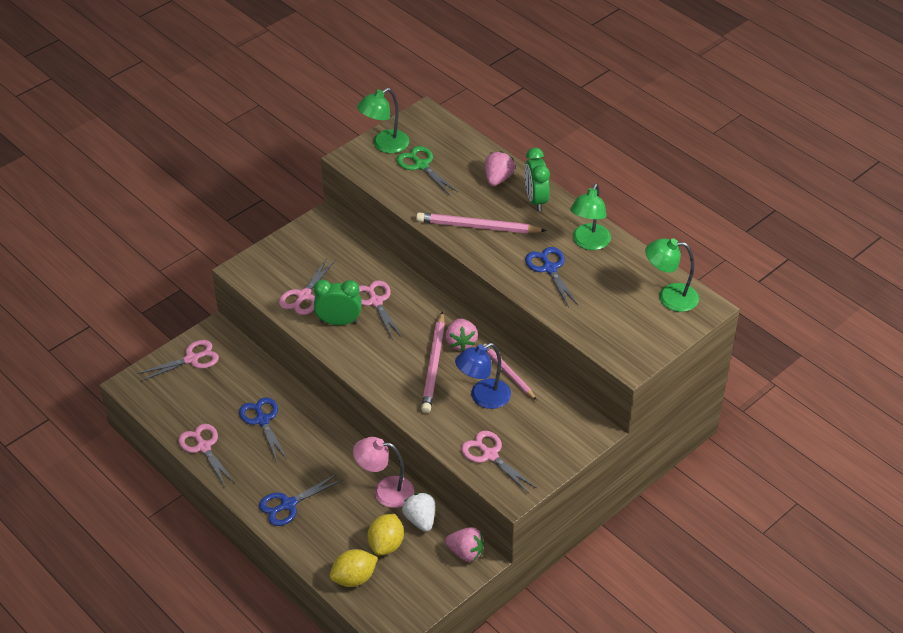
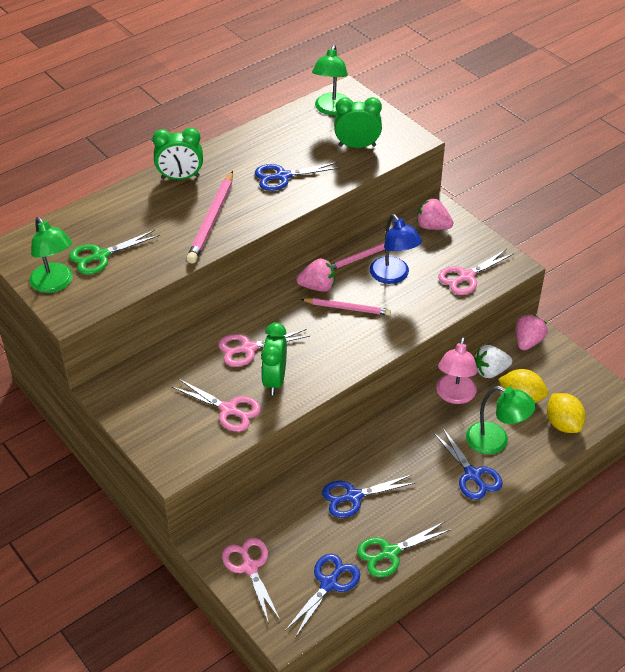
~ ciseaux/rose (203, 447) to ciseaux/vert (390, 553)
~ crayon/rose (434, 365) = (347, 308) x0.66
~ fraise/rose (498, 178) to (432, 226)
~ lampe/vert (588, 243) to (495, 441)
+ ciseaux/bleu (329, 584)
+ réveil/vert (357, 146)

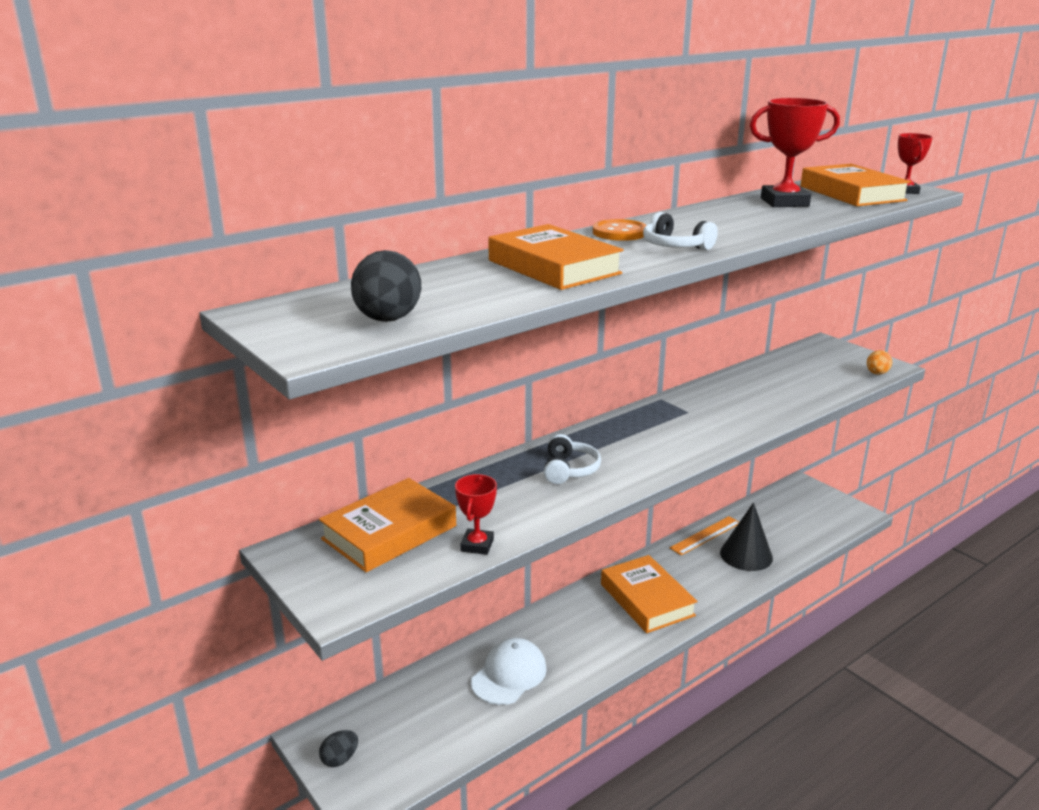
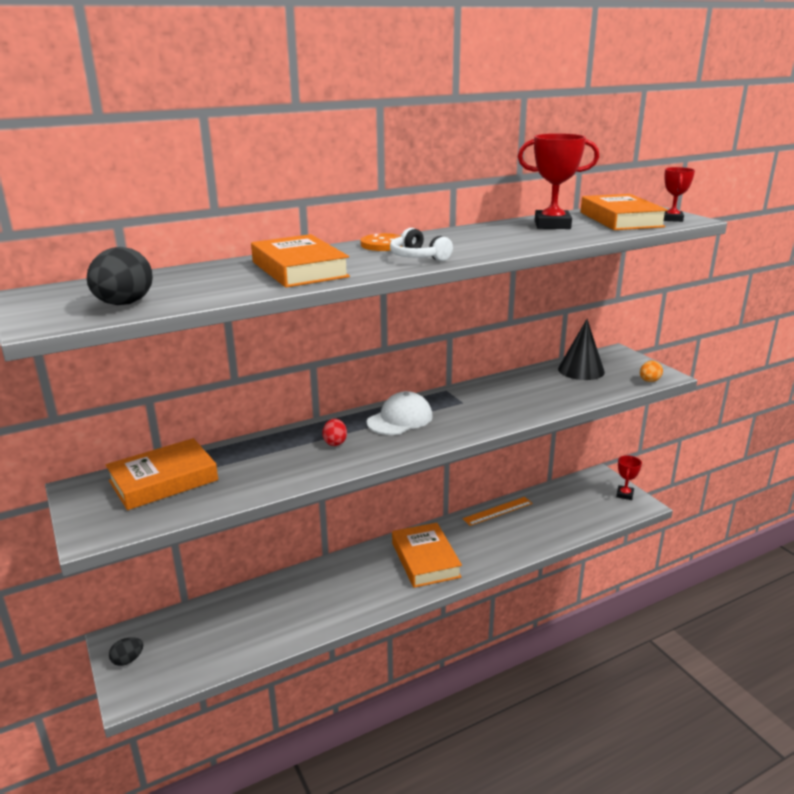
~ trophée/rouge (477, 545) to (624, 494)
~ casquette/blanc (509, 675) to (400, 419)
~ casque audio/blanc (569, 470) to œuf/rouge (335, 442)
~ cône/noir (746, 555) to (581, 370)

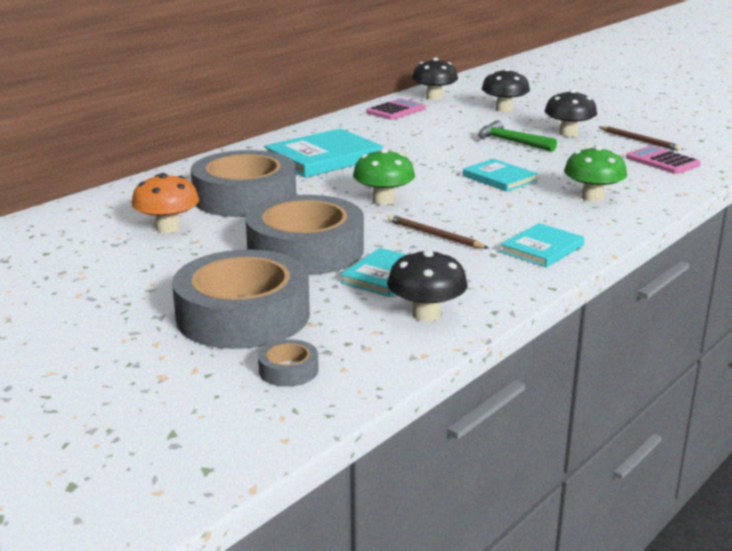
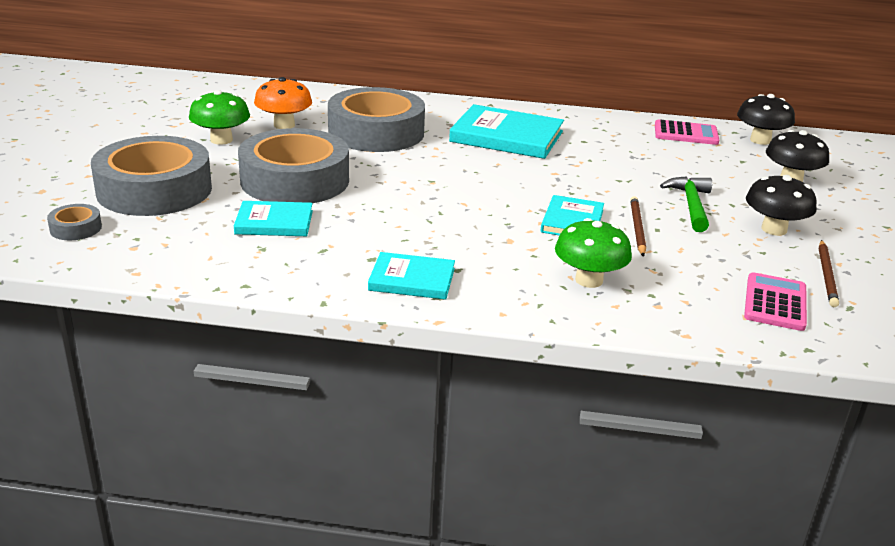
~ champignon/vert (383, 200) to (221, 140)
- champignon/noir (426, 314)
~ crayon/marron (434, 235) to (637, 228)

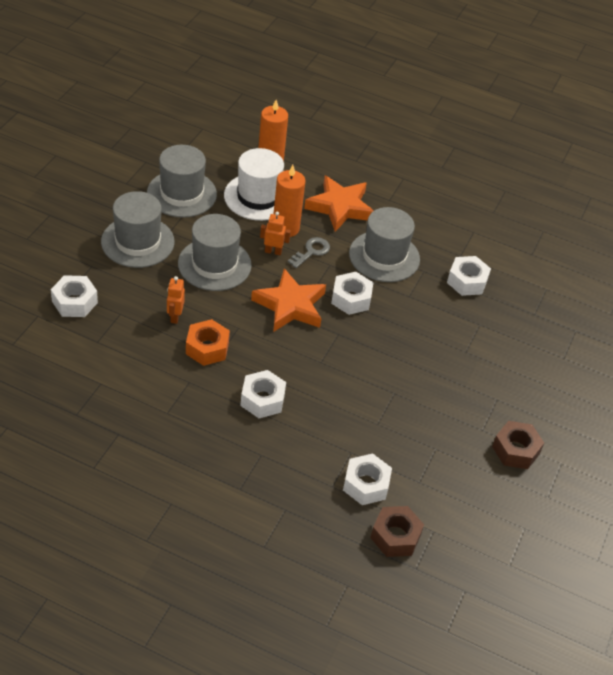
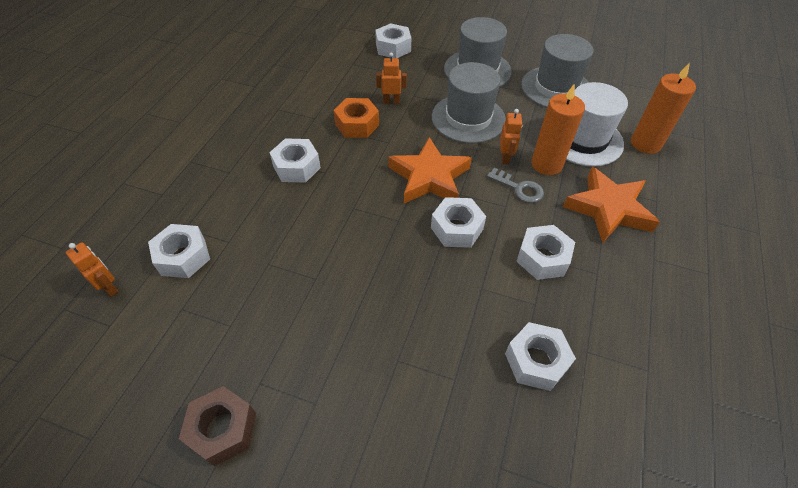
~ chapeau/gris (384, 256) to écrou/blanc (542, 258)
~ écrou/marron (395, 536) to robot/orange (110, 287)

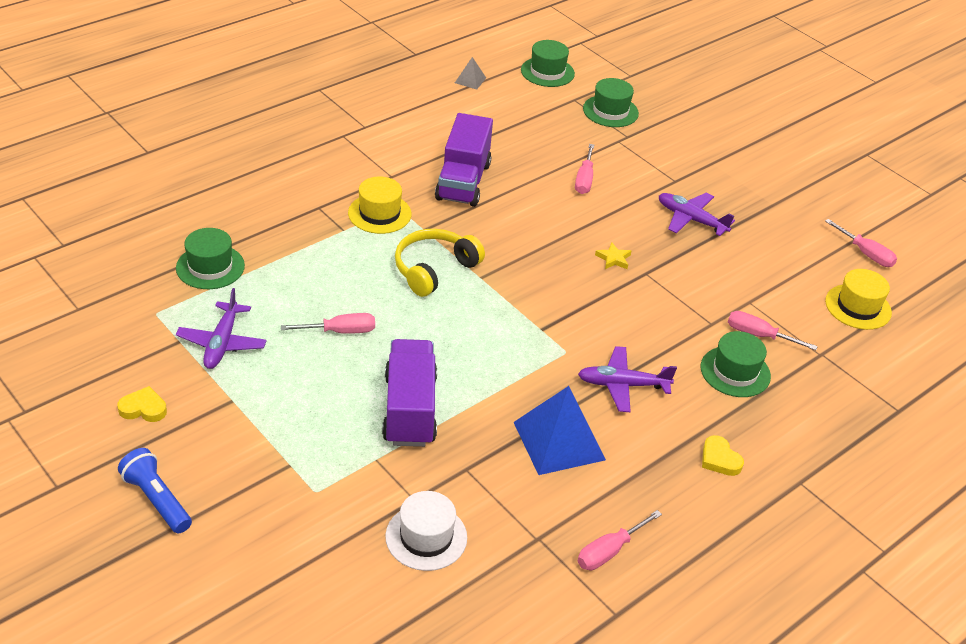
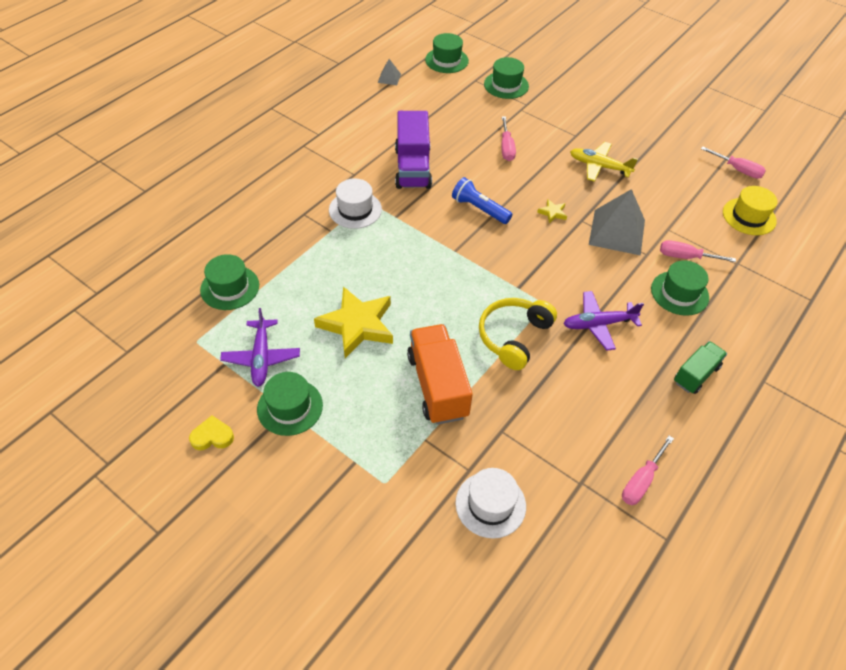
~ lampe de poche/bleu (157, 500) to (479, 209)
~ tournevis/rose (340, 331) to étoile/jaune (357, 325)
~ chapeau/jaune (379, 213) to chapeau/blanc (355, 210)
~ camion/violet (410, 409) to camion/orange (438, 385)
~ casque audio/jaune (434, 269) to (514, 337)
- pyramide/bleu (559, 441)
~ avion/violet (691, 219) to avion/jaune (599, 166)
~ cœur/jaune (719, 459) to camion/vert (696, 374)
+ chapeau/vert (290, 407)
+ pyramide/gris (617, 232)

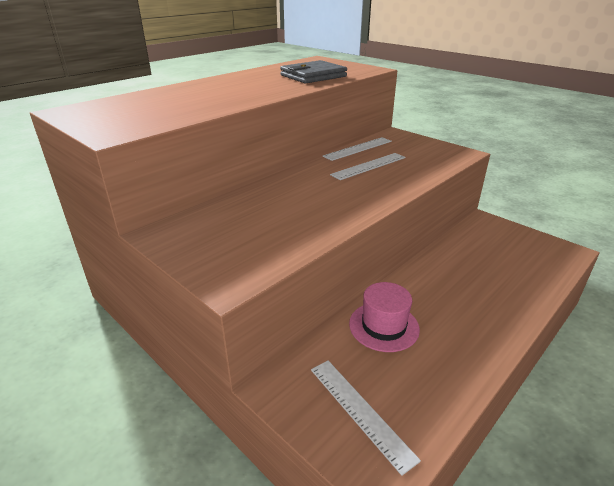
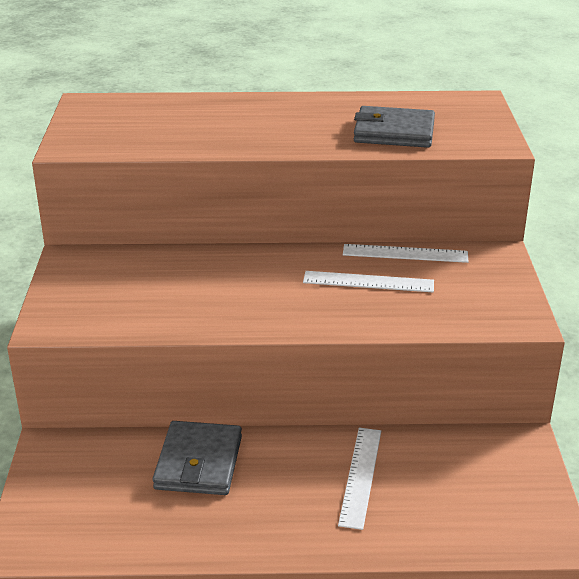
~ règle/blanc (360, 411) to (360, 476)
~ chapeau/rose (383, 326) to portefeuille/gris (199, 462)

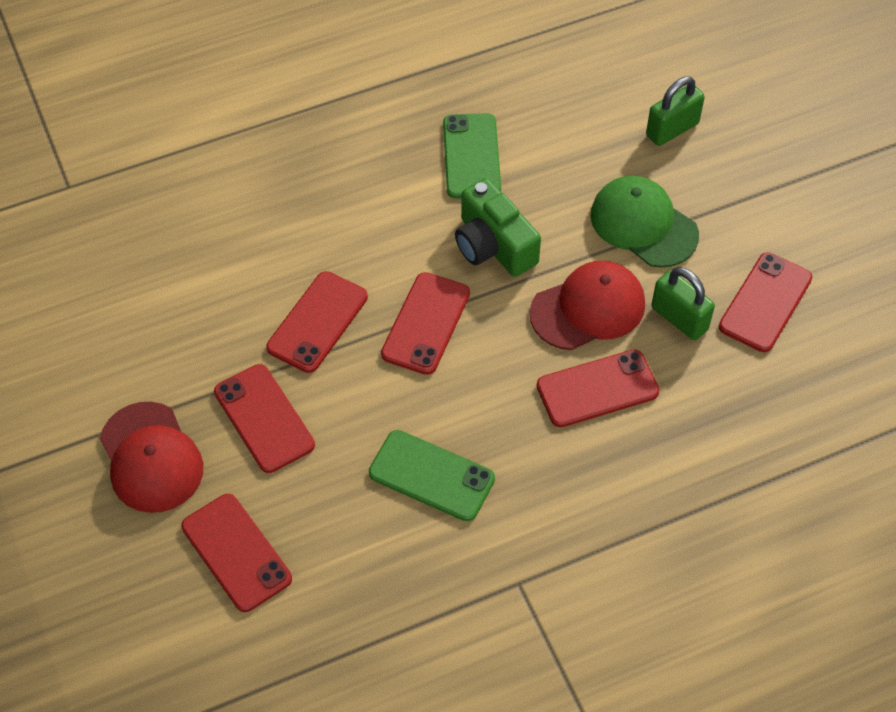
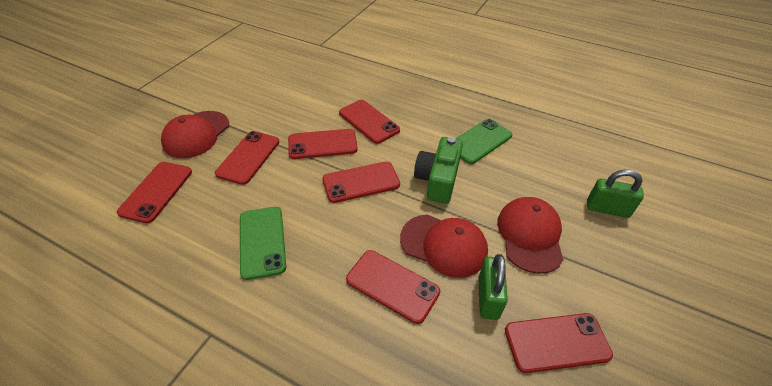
~ casquette/vert (643, 224) to casquette/rouge (530, 235)
+ téléphone/rouge (368, 121)

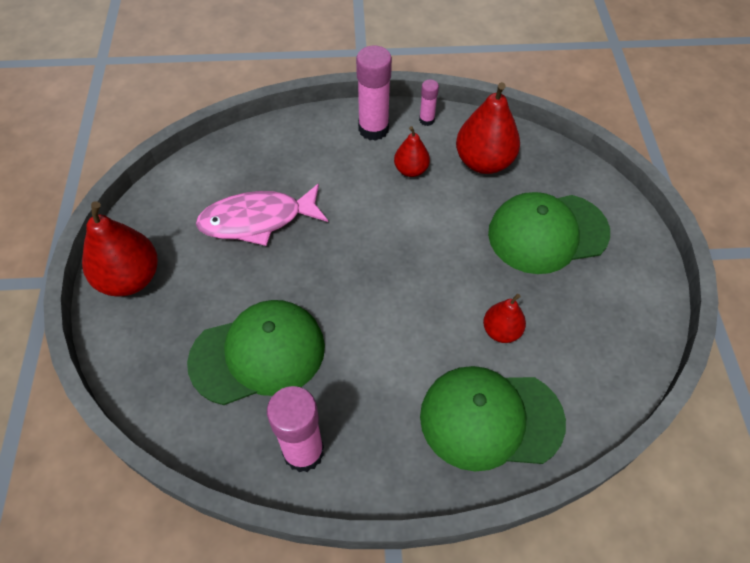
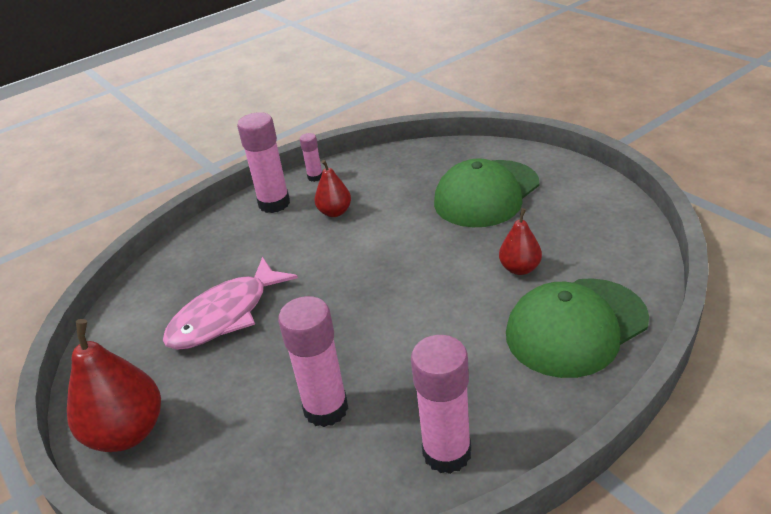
~ casquette/vert (258, 354) to bâton de colle/rose (326, 409)
- poire/rouge (483, 162)

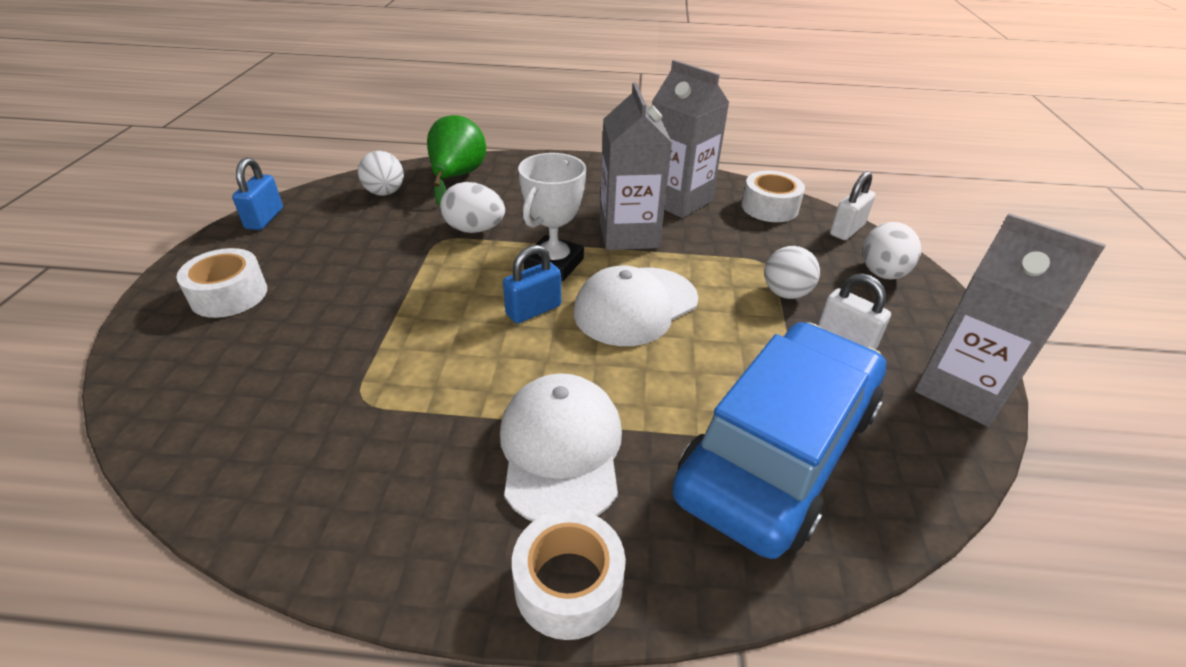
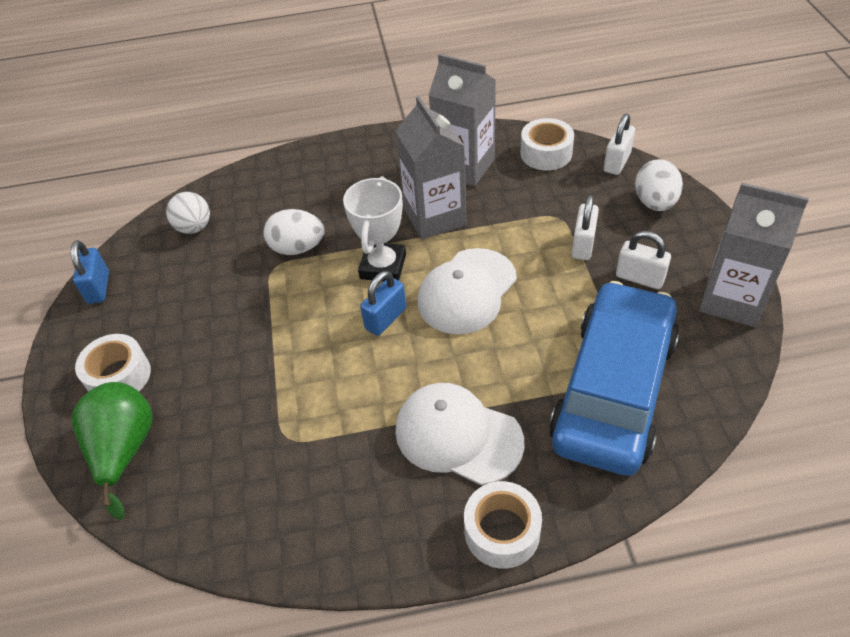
~ poire/vert (456, 177) to (125, 450)
~ casquette/blanc (561, 450) = (458, 435) 45 degrees counterclockwise
~ balle/blanc (785, 293) to cadenas/blanc (583, 245)

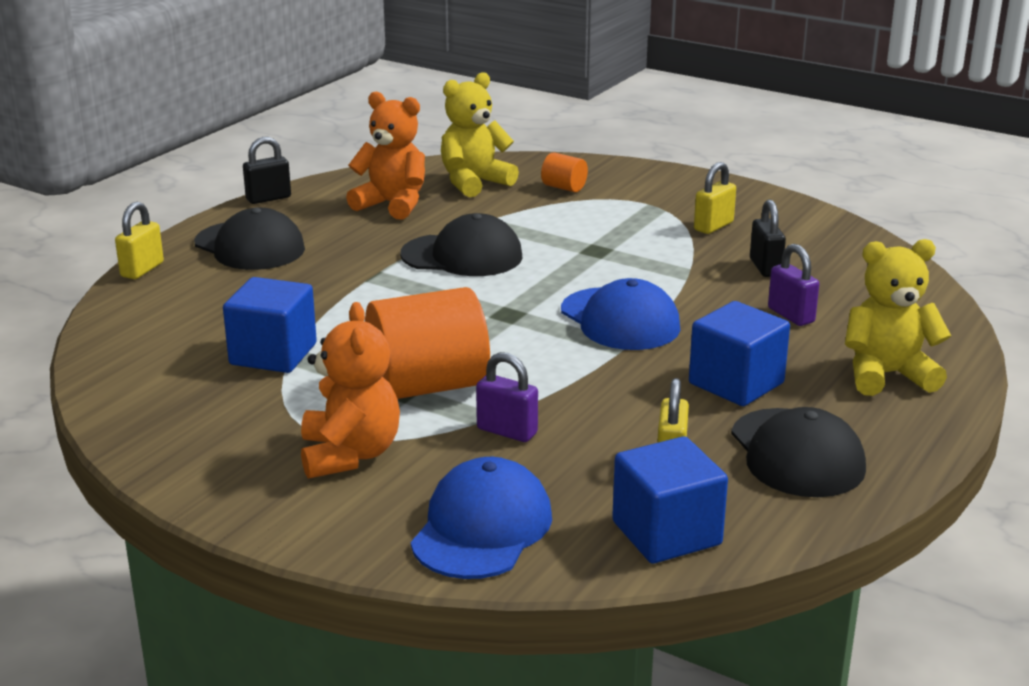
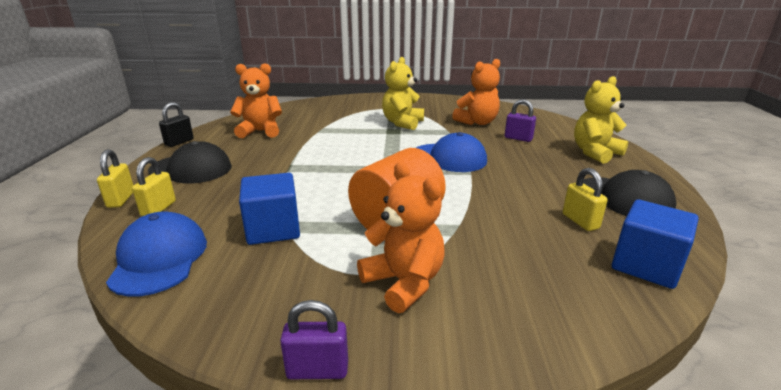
- casquette/noir (462, 256)
~ casquette/bleu (482, 528) to (159, 258)
~ ours en peluche/jaune (474, 183) to (402, 123)
~ cadenas/violet (507, 431) to (317, 370)
- cylindre/orange (564, 188)
- cube/bleu (736, 383)
~ cadenas/jaune (713, 226) to (159, 209)
~ cadenas/noir (765, 267) to ours en peluche/orange (477, 122)

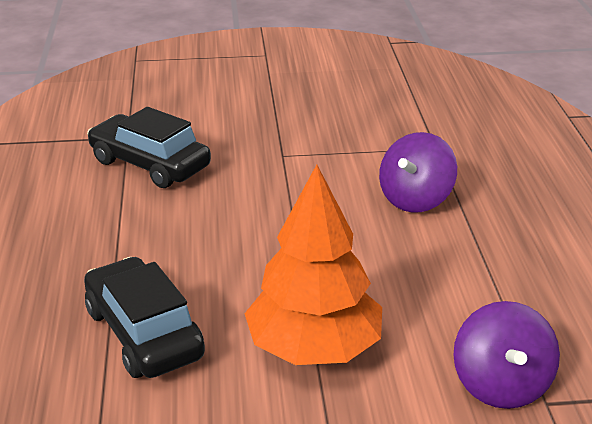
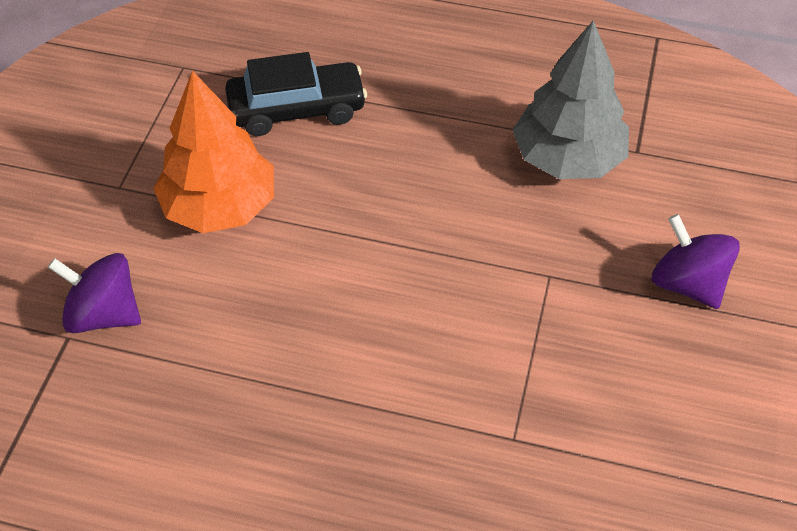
~ voiture/noir (150, 164) to arbre/gris (568, 158)
~ toupie/violet (415, 199) to (687, 283)

